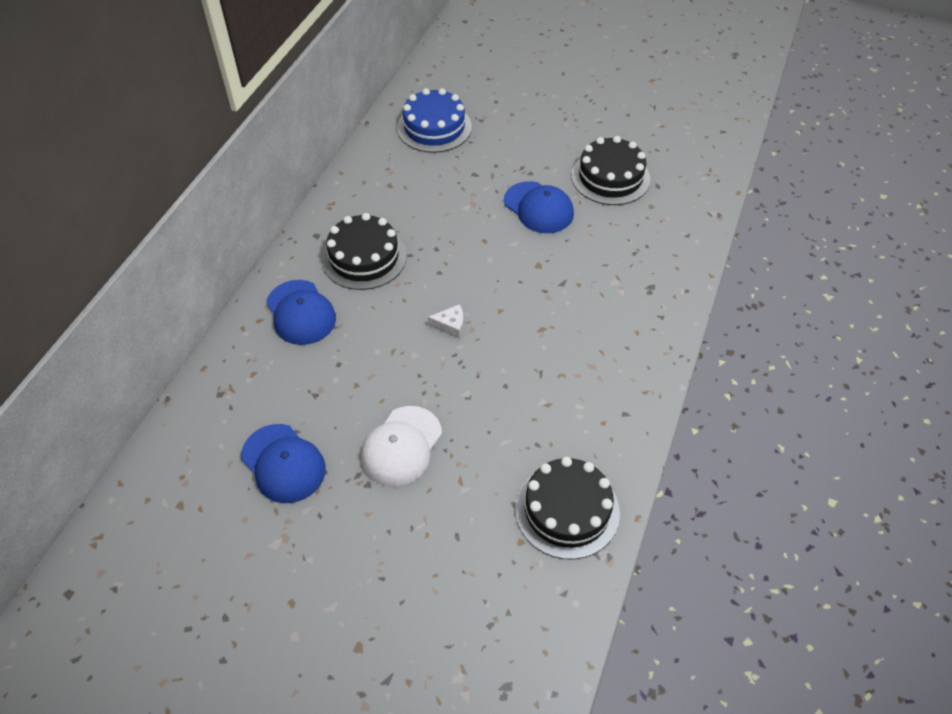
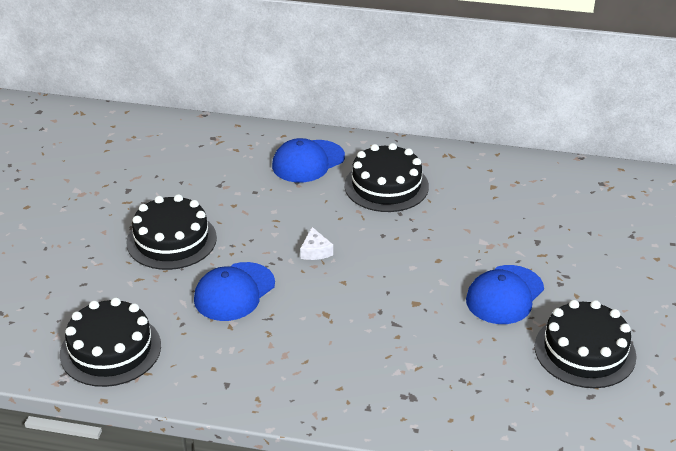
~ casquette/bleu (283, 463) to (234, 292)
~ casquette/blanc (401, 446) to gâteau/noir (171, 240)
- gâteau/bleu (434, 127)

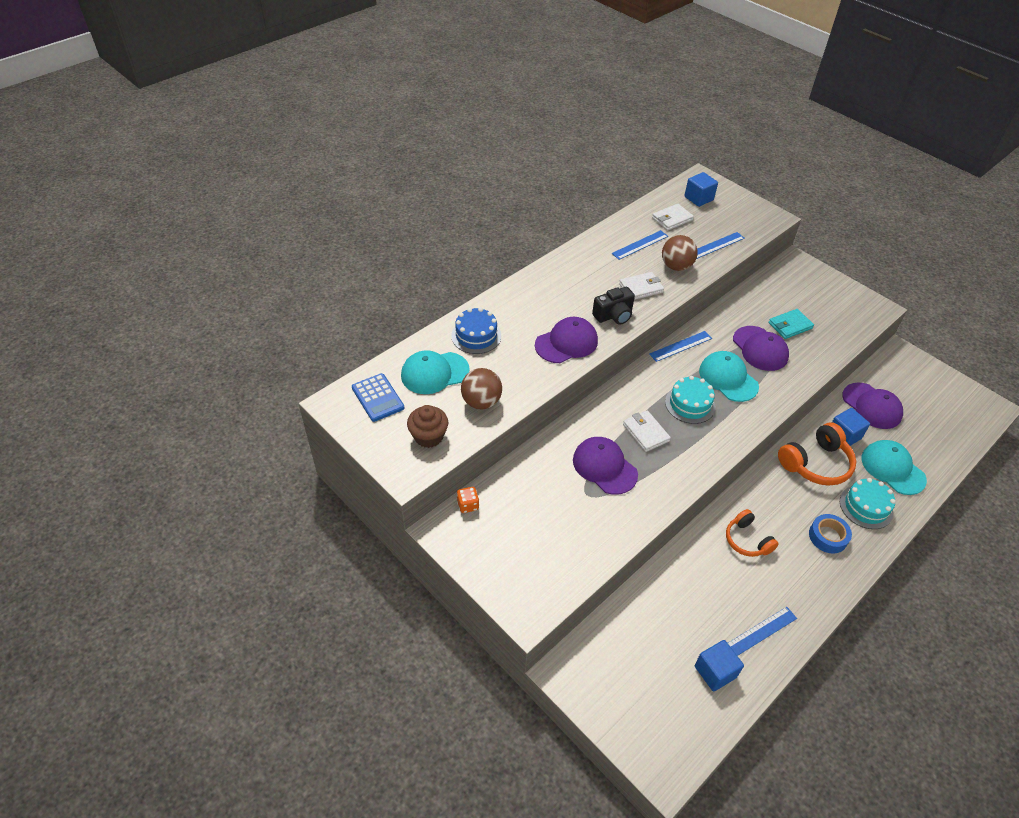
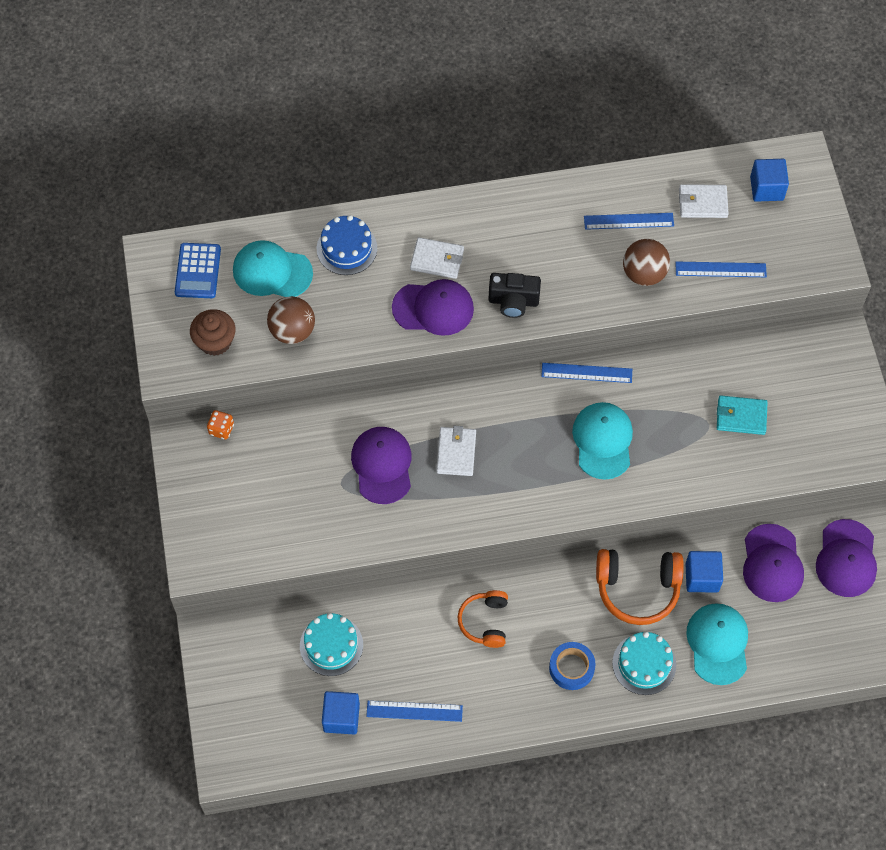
~ portefeuille/blanc (641, 288) to (437, 260)
~ gâteau/turquoise (690, 404) to (331, 645)
~ casquette/violet (760, 348) to (846, 558)

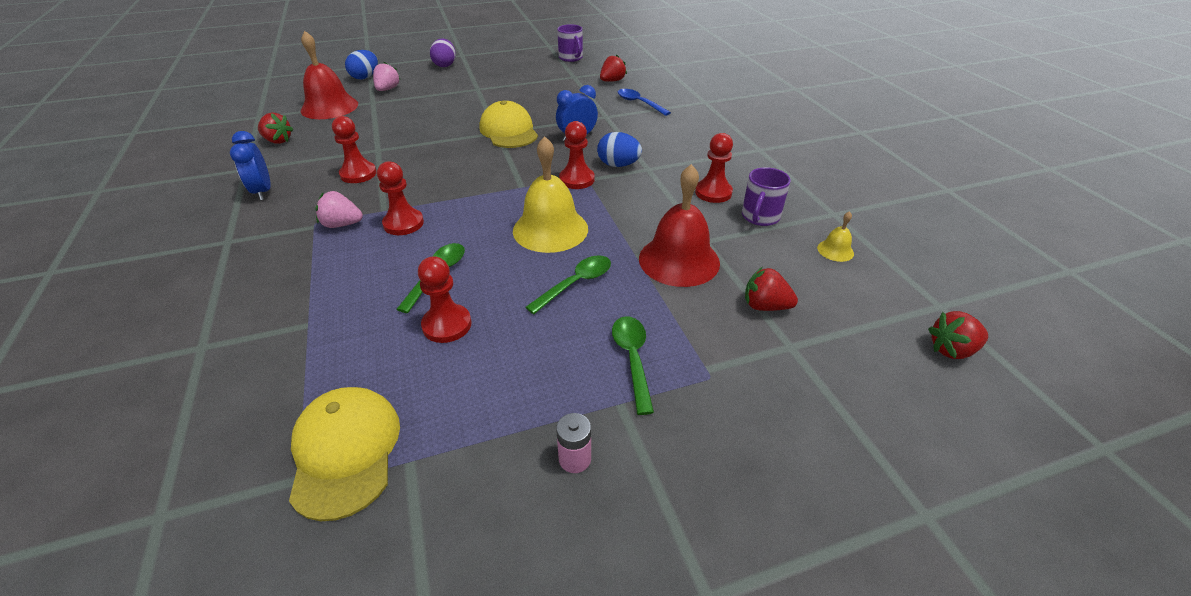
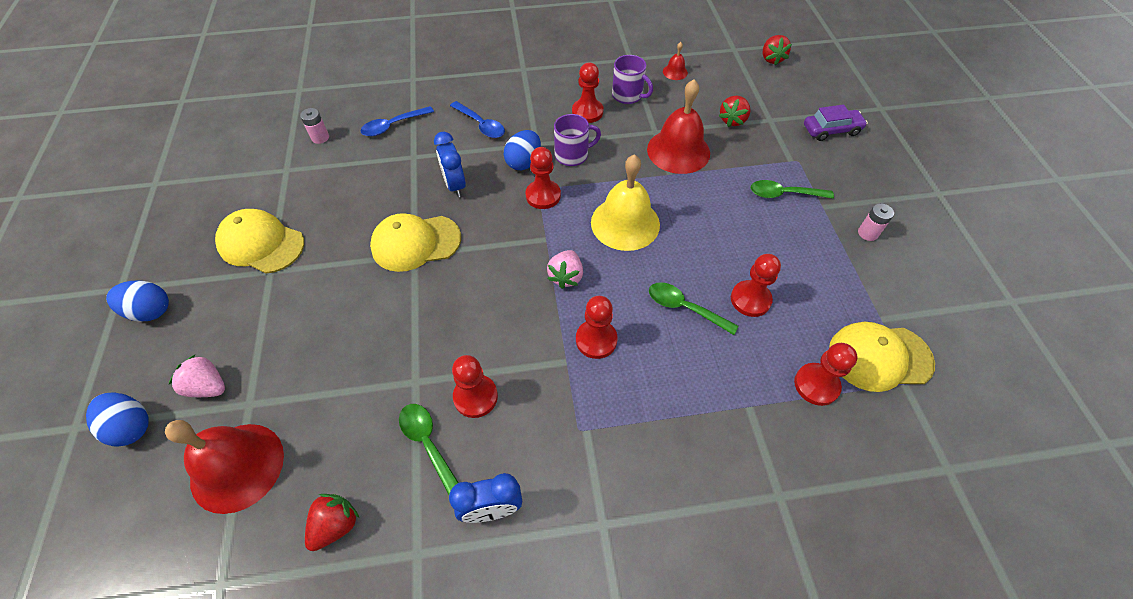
~ fraise/rose (342, 224) to (566, 276)
~ œuf/violet (445, 65) to œuf/bleu (150, 311)
~ cuillère/vert (576, 283) to (428, 444)
~ tasse/violet (571, 58) to (572, 155)
~ fraise/rouge (612, 81) to pile/rose (320, 137)
~ cloche/jaune (835, 250) to cloche/rouge (675, 72)
+ casquette/jaune (261, 244)
+ cuillère/bleu (481, 125)
+ pion/rouge (816, 385)
+ voiture/violet (831, 130)

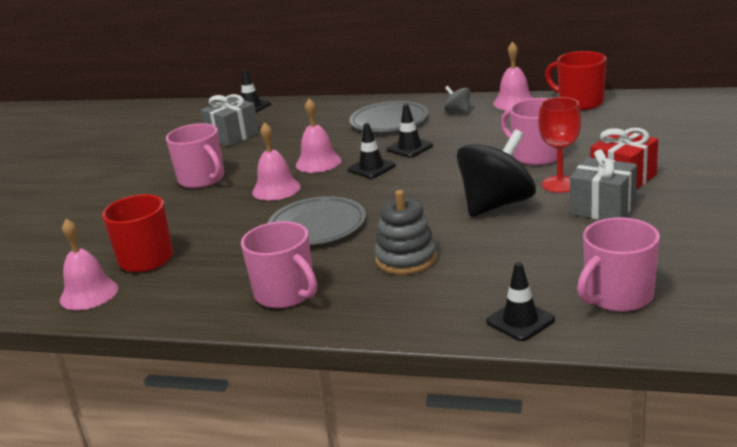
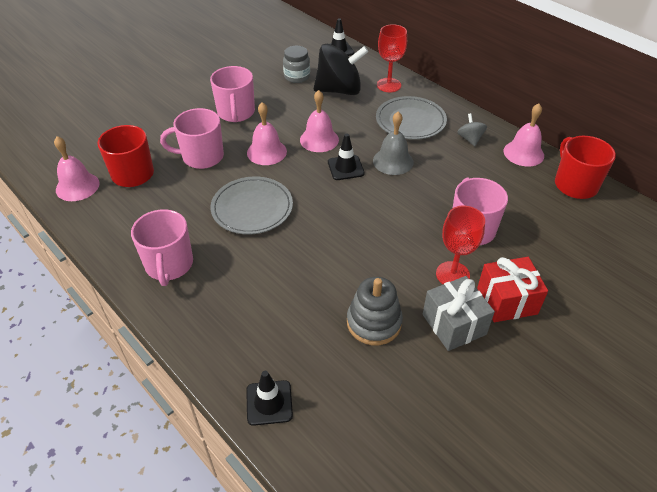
~ cadeau/gris (233, 136) to bocal/gris (297, 77)
~ jouet à empiler/gris (406, 259) to (374, 322)
~ cône de chantier/noir (409, 148) to cloche/gris (393, 161)
~ toupie/noir (496, 204) to (339, 90)
~ tasse/rose (617, 296) to (201, 157)
+ verre à pied/rouge (388, 85)

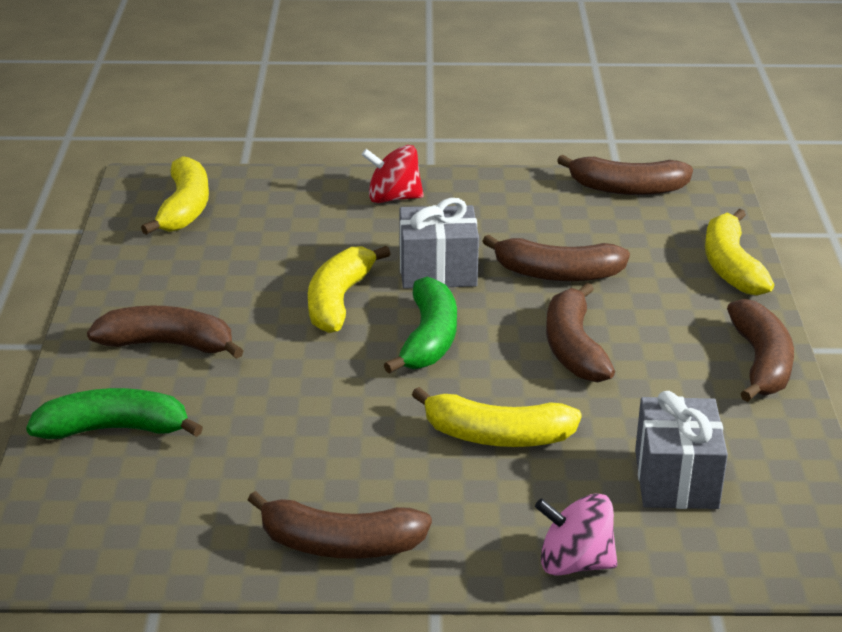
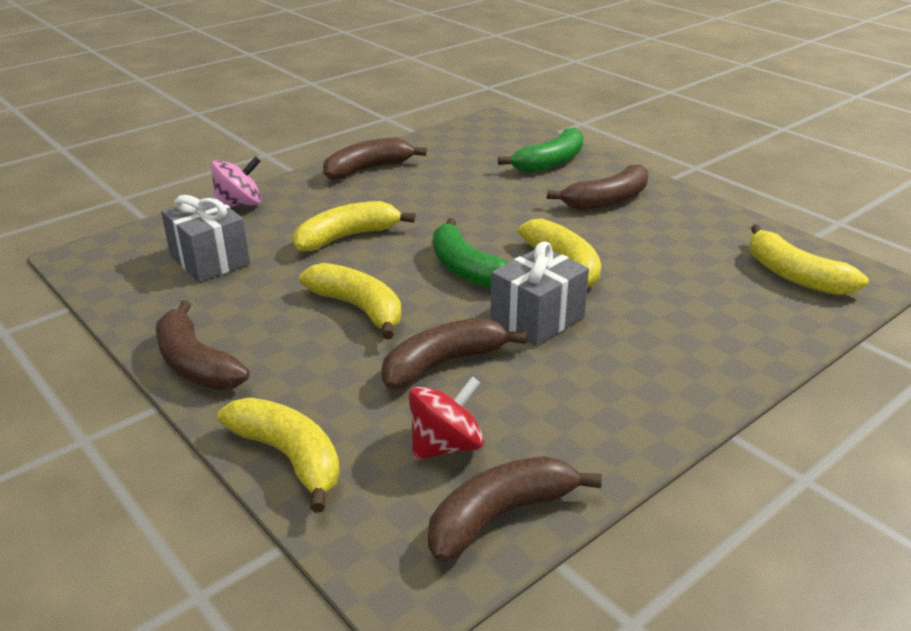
~ toupie/rouge (393, 198) to (446, 446)
~ banane/marron (574, 348) to banane/jaune (358, 308)

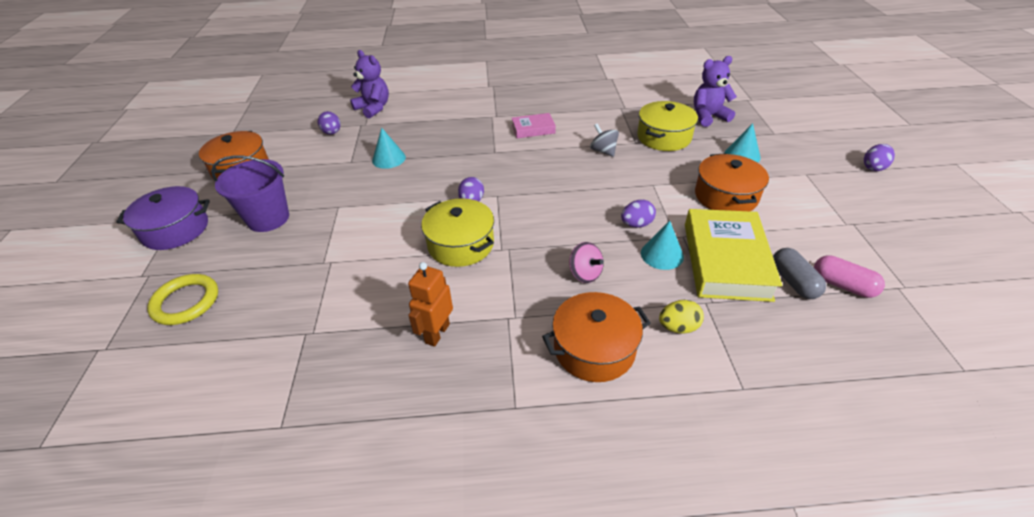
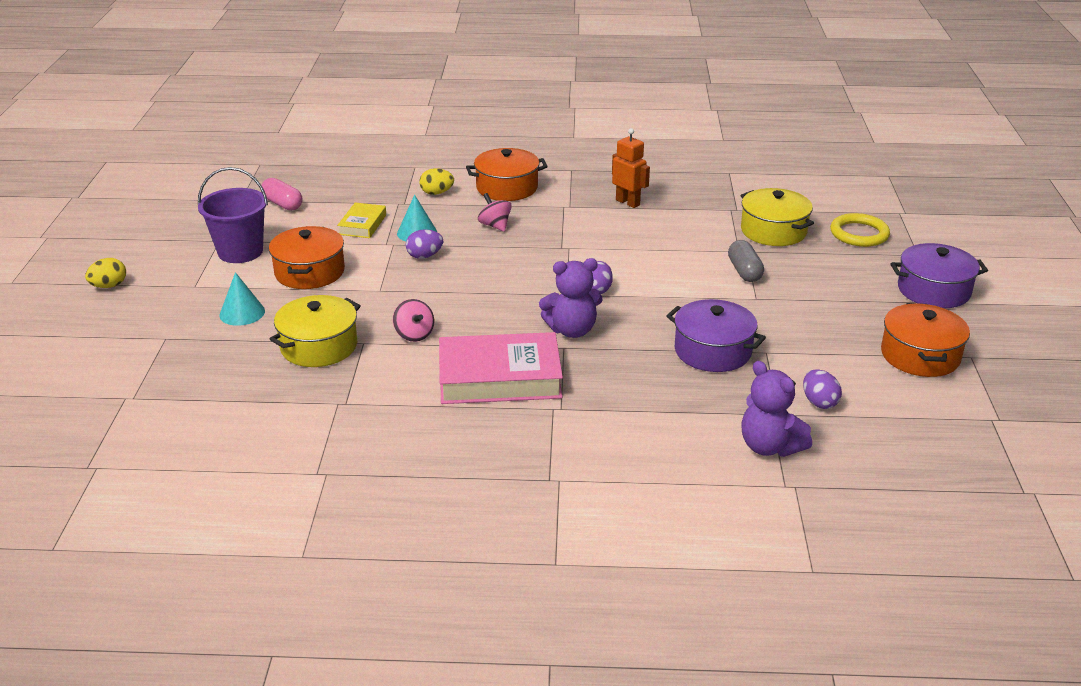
~ seau/violet (268, 218) to (240, 252)
~ cône/turquoise (388, 159) to marmite/violet (712, 351)
~ robot/orange (437, 333) = (628, 202) 75 degrees counterclockwise
~ marmite/jaune (461, 244) to (773, 231)
~ livre/rose (533, 129) = (499, 377) x1.96
~ toupie/gris (603, 151) to toupie/rose (414, 334)
~ livre/jaune (726, 260) = (362, 224) x0.51
~ ours en peluche/violet (708, 117) to (572, 330)
~ gélule/gris (793, 282) to (744, 271)
~ œuf/violet (873, 167) to œuf/jaune (109, 286)

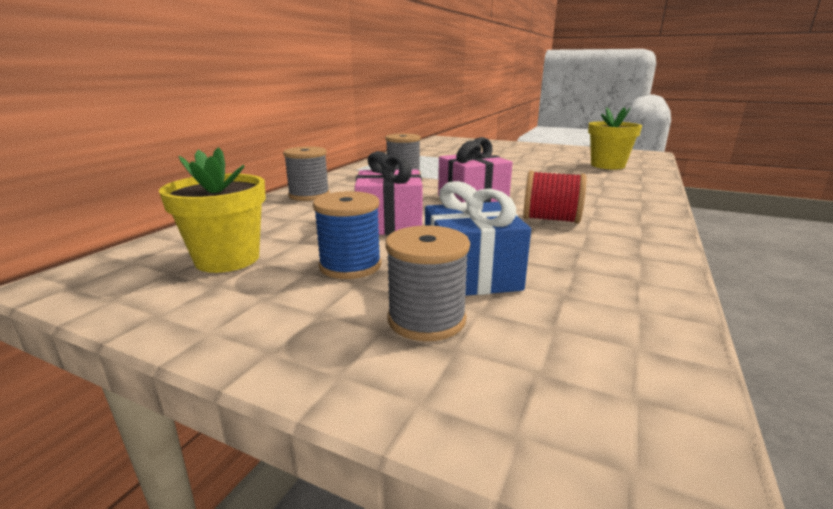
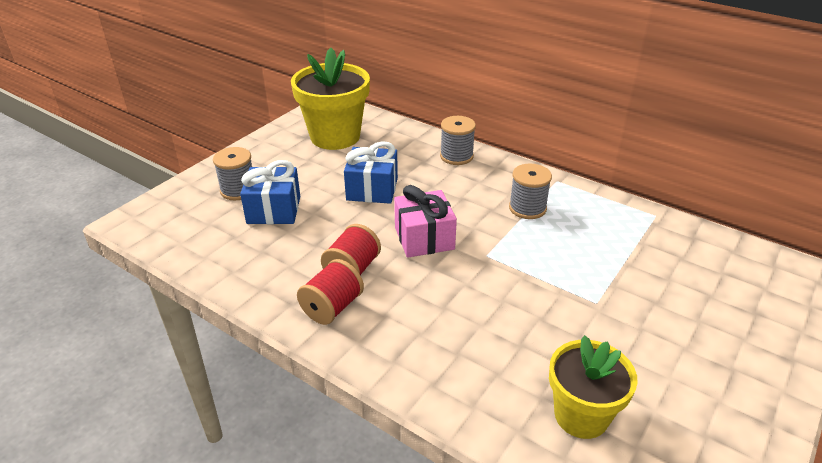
~ pot de fleurs/jaune (227, 259) = (335, 136) x1.53
- bobine/bleu (350, 266)
~ cadeau/rose (390, 224) to cadeau/bleu (372, 189)
+ bobine/rouge (332, 307)

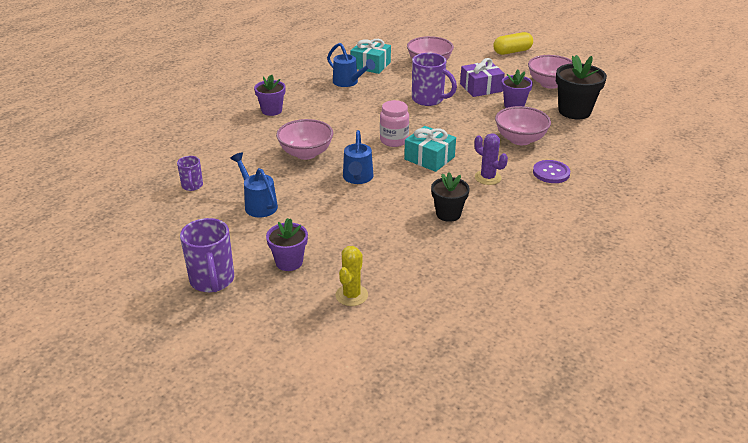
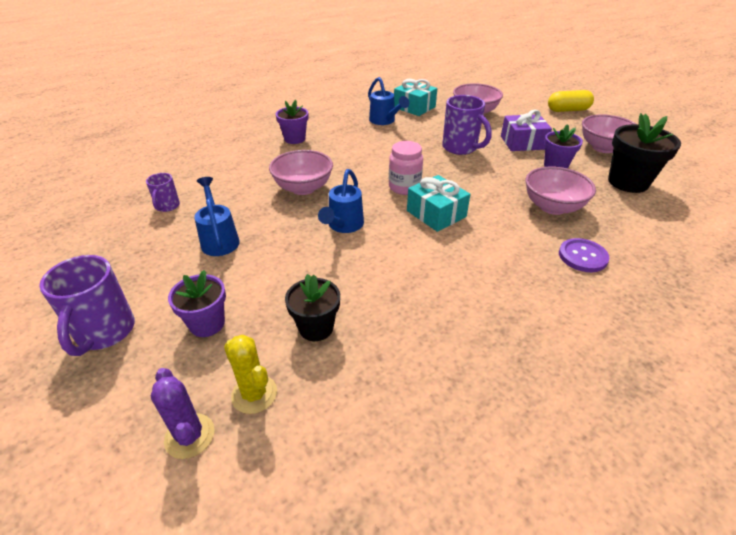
~ cactus/jaune (351, 295) = (254, 394) 75 degrees counterclockwise
~ pot de fleurs/noir (448, 214) to (316, 328)
~ cactus/violet (487, 178) to (189, 436)

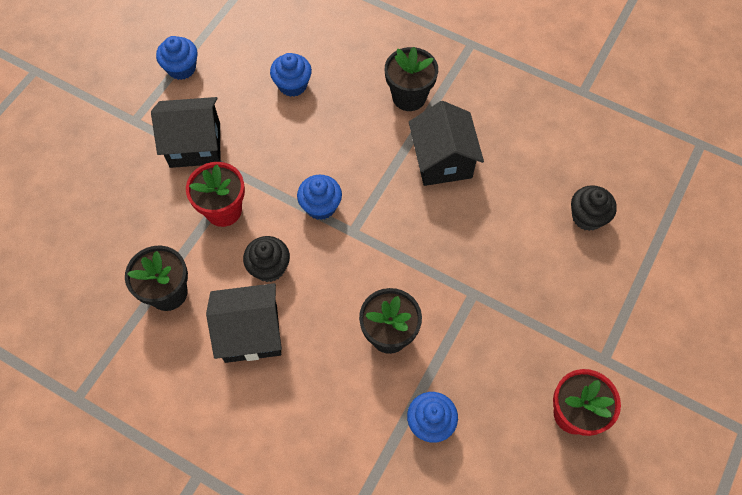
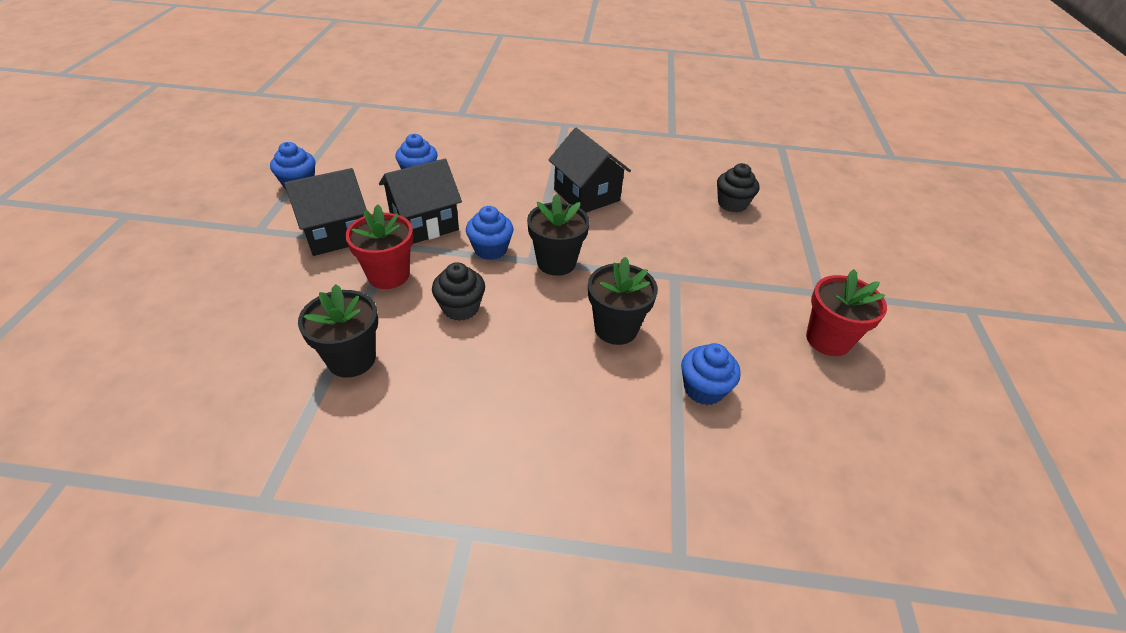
~ maison/noir (251, 333) to (424, 223)
~ pot de fleurs/noir (409, 97) to (556, 262)

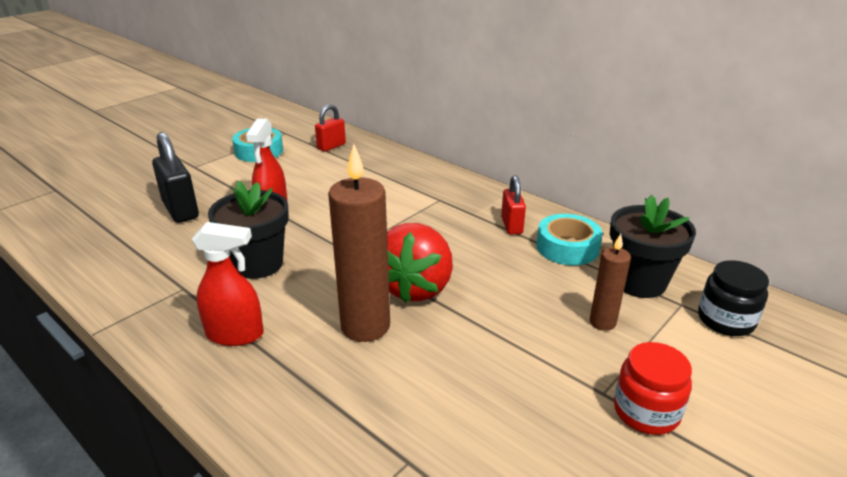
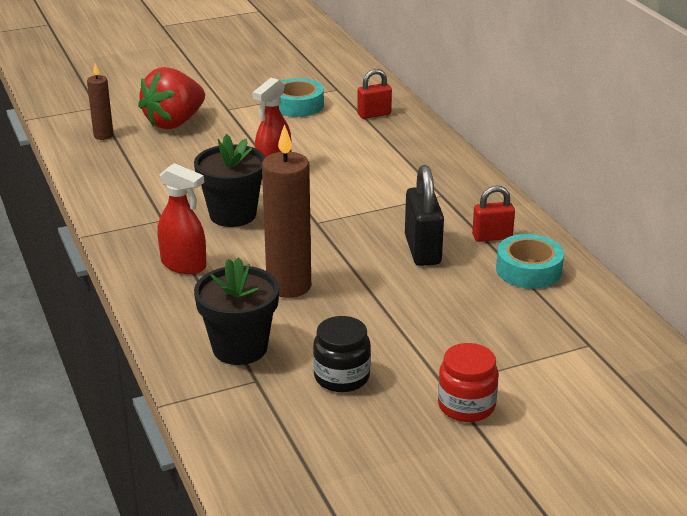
~ cadenas/noir (181, 210) to (422, 250)
~ fraise/rouge (416, 287) to (174, 122)
~ cadenas/rouge (511, 225) = (492, 237) 60 degrees clockwise
~ bougie/marron (602, 322) to (103, 135)
~ pot de fleurs/noir (639, 282) to (240, 348)
~ bocal/noir (725, 320) to (341, 377)

